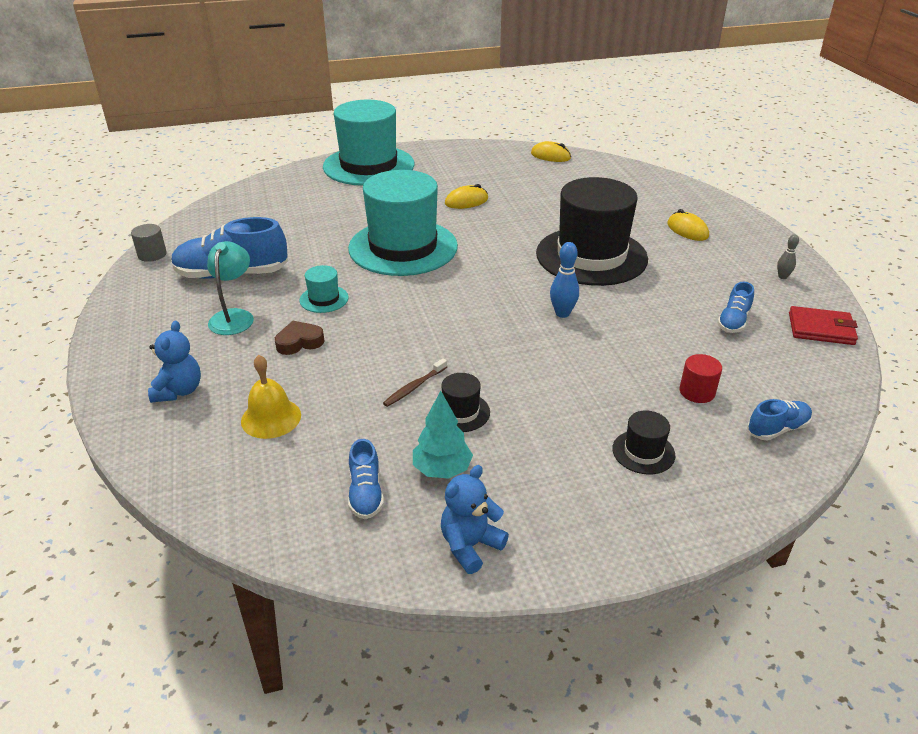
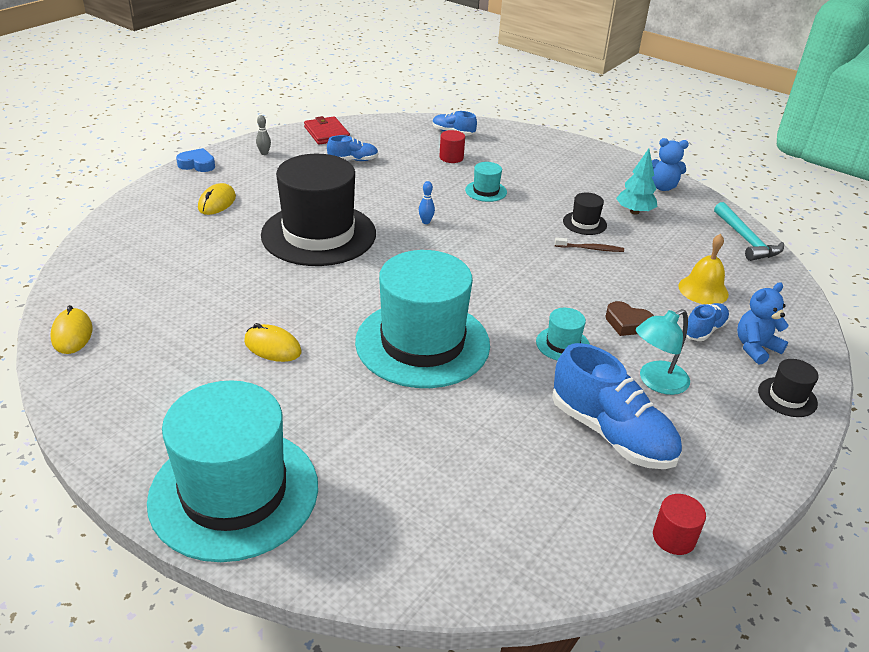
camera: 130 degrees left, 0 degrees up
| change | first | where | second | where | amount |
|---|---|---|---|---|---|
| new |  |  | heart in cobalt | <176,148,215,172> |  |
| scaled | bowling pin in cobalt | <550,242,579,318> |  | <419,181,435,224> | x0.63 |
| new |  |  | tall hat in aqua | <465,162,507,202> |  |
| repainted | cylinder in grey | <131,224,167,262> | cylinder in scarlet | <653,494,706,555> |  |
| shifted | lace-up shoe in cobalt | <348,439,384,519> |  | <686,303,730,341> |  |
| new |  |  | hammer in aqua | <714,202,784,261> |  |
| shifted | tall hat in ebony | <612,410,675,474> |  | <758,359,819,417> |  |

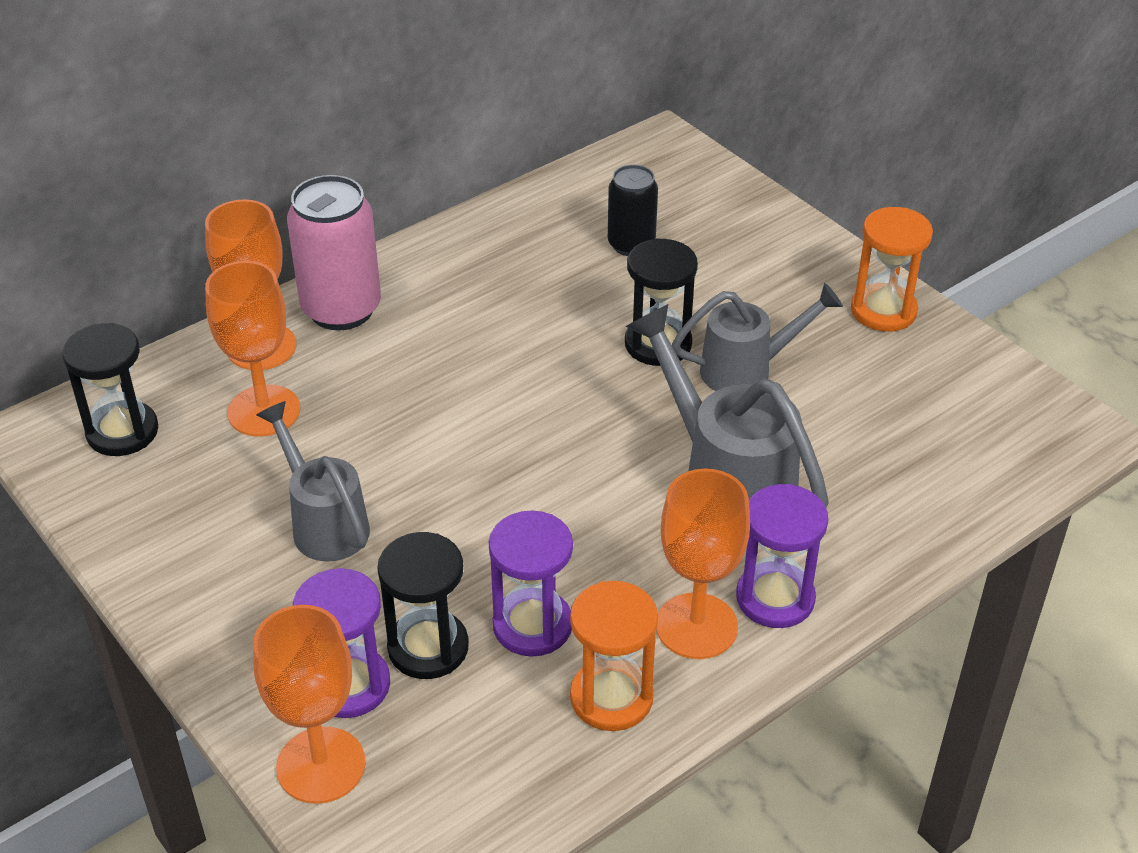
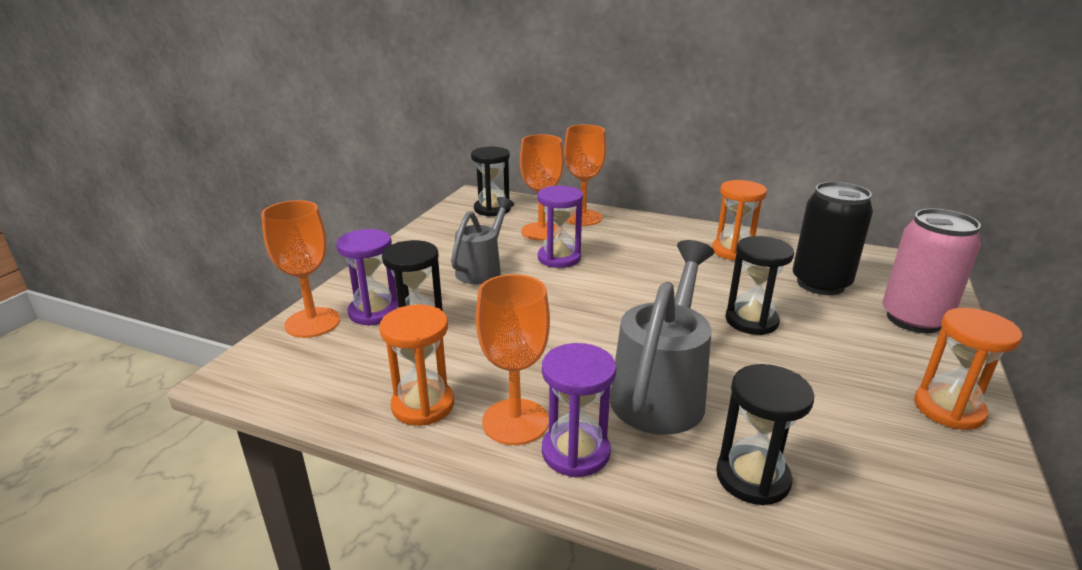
camera: 60 degrees right, 15 degrees down
| change | first | where | second | where | amount |
|---|---|---|---|---|---|
| shifted | hourglass in purple | <489,511,573,657> |  | <538,186,583,268> |  |
| new |  |  | hourglass in orange | <712,180,767,260> |  |
| new |  |  | hourglass in ebony | <716,364,814,505> |  |
| scaled | soda can in ebony | <608,165,658,256> |  | <793,182,873,295> | x1.61 |
| shifted | soda can in rose-pink | <287,175,381,331> |  | <882,208,981,333> |  |
| gone | watering can in grey | <672,283,843,391> |  |  |  |

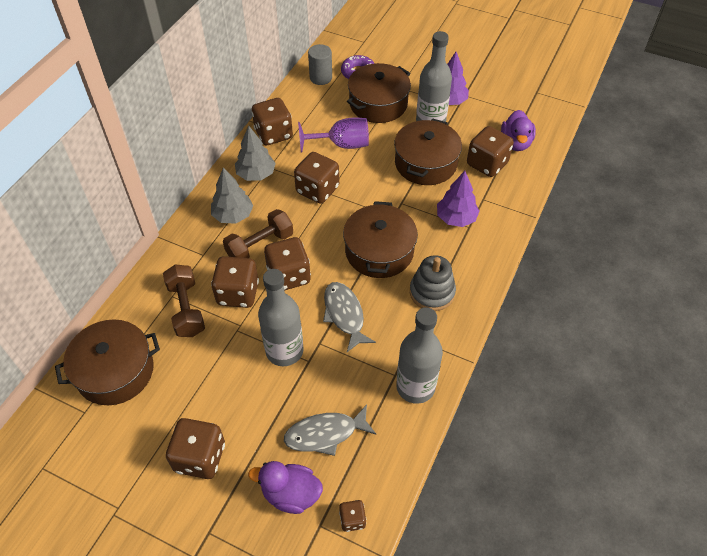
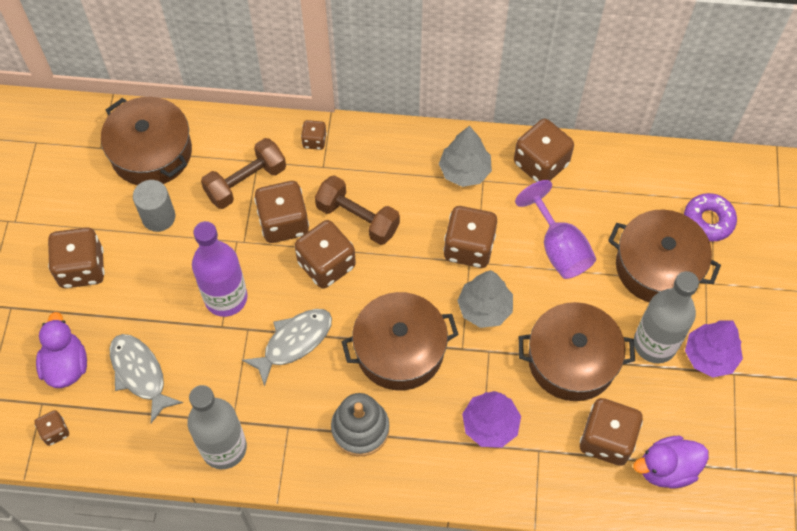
camera: 70 degrees right, 10 degrees up
| change | first | where | second | where | amount |
|---|---|---|---|---|---|
| shifted | cylinder in grey | <308,44,332,85> |  | <133,180,175,232> |  |
| repainted | bottle in grey | <258,269,303,366> | bottle in purple | <192,221,247,317> |  |
| new |  |  | game die in dark brown | <301,120,327,150> |  |
| shifted | tree in grey | <211,168,253,224> |  | <457,270,513,328> |  |

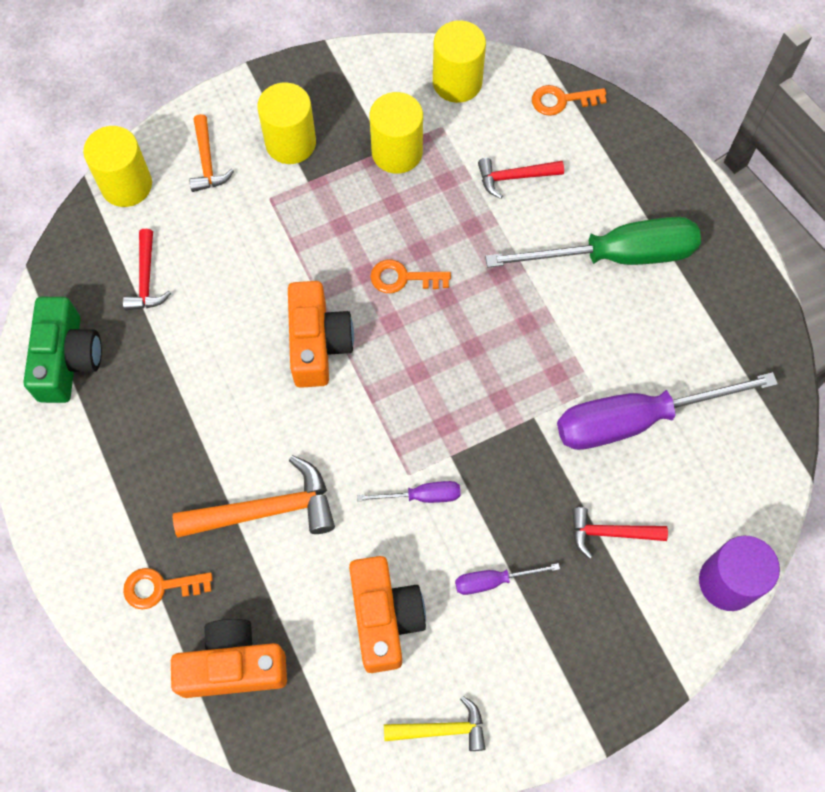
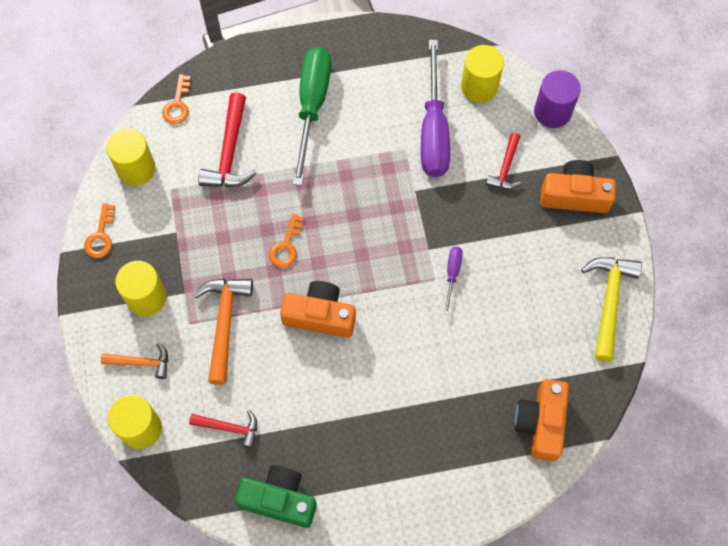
camera: 75 degrees left, 0 degrees up
| change | first | where | second | where | amount |
|---|---|---|---|---|---|
| shifted | key in orange | <123,568,213,610> |  | <84,203,115,258> |  |
| shifted | hammer in orange | <173,455,335,538> |  | <193,279,253,385> |  |
| scaled | hammer in scarlet | <478,158,564,199> |  | <198,92,257,187> | x1.66 |
| shifted | cylinder in golden | <370,92,423,174> |  | <461,45,504,103> |  |
| shifted | camera in orange | <349,556,426,673> |  | <541,160,616,213> |  |
| scaled | hammer in golden | <384,696,485,751> |  | <581,257,642,361> | x1.66 |
| gone | hand screwdriver in purple | <455,563,560,595> |  |  |  |

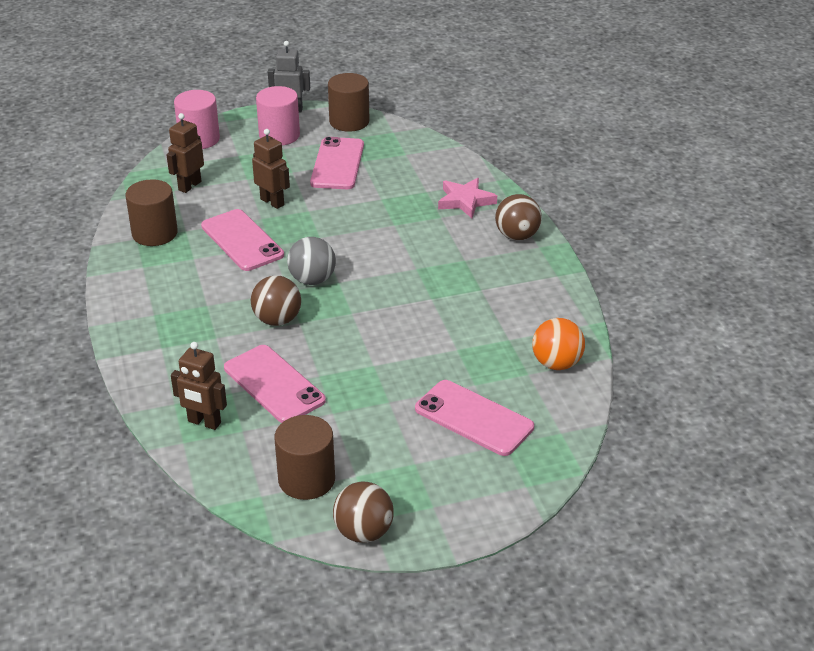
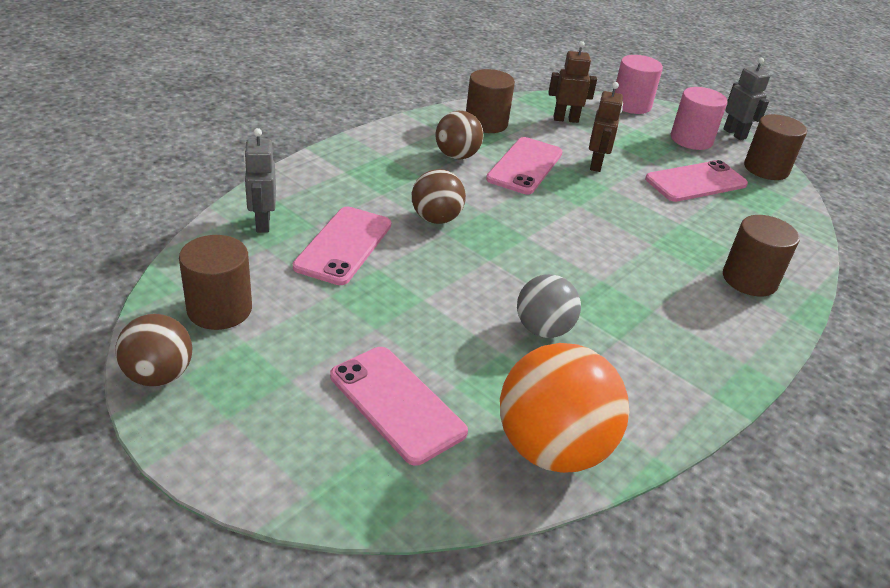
camera: 55 degrees right, 0 degrees up
| change | first | where | second | where | amount |
|---|---|---|---|---|---|
| repainted | toy robot in dark brown | <171,342,227,430> | toy robot in grey | <244,128,276,232> |  |
| rotated | smartphone in rose-pink | <415,380,534,456> |  | <330,347,468,466> | 45 degrees counterclockwise |
| shifted | sphere in dark brown | <495,194,542,240> |  | <436,110,483,160> |  |
| scaled | sphere in orange | <532,318,585,370> |  | <500,343,629,473> | x1.67 |
| shifted | sphere in grey | <287,237,336,285> |  | <517,274,581,338> |  |
| swapped | star in rose-pink | <438,178,497,218> | cylinder in dark brown | <723,215,800,296> |  |

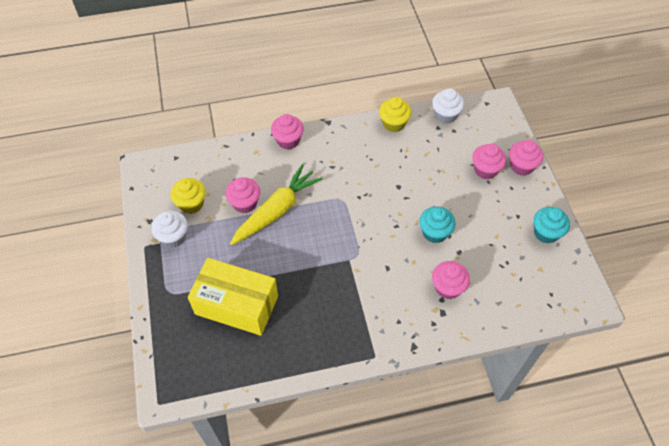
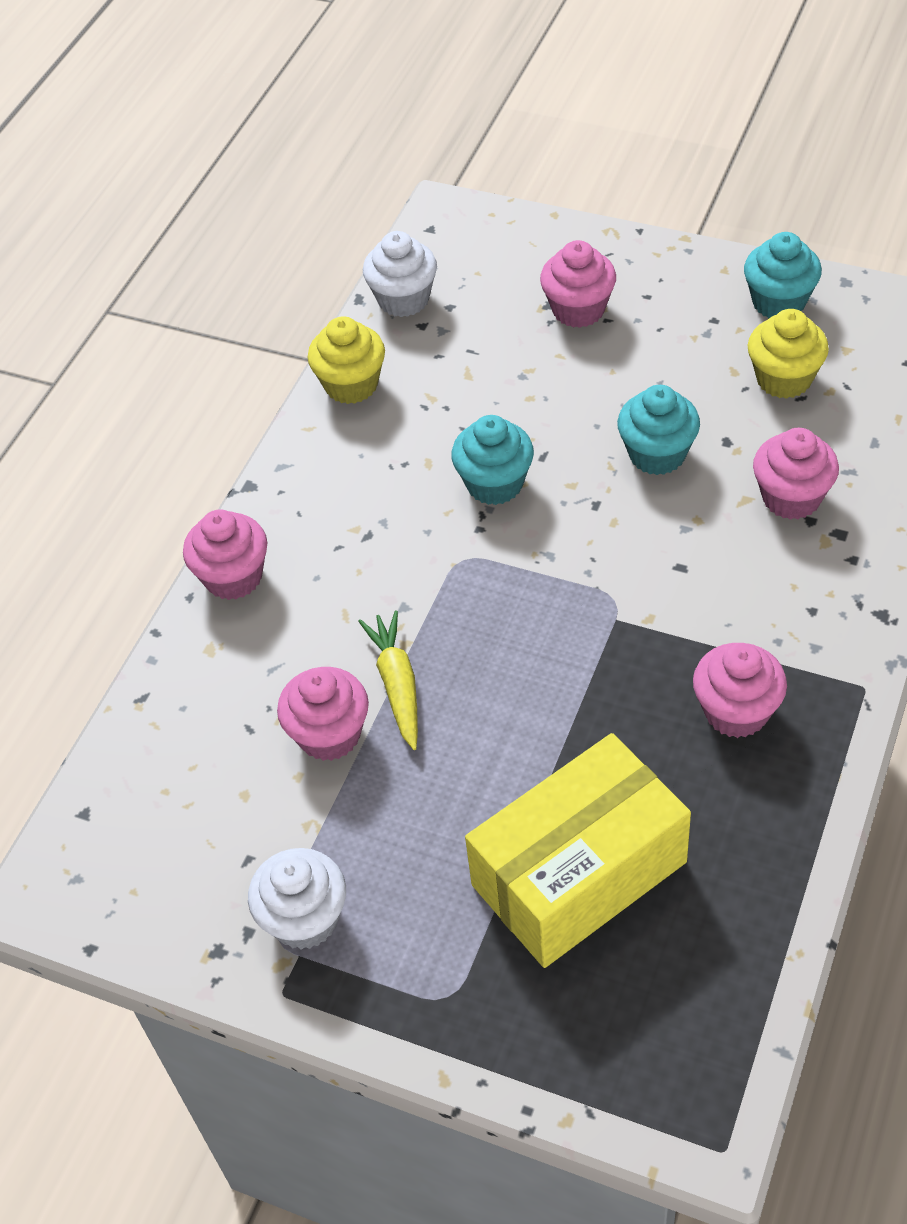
camera: 50 degrees left, 5 degrees down
| change | first | where | second | where | amount |
|---|---|---|---|---|---|
| scaled | root vegetable in golden | <230,164,322,245> |  | <358,610,418,750> | x0.57 |
| new |  |  | fairy cake in aqua | <451,415,534,505> |  |
| shifted | fairy cake in rose-pink | <509,140,543,176> |  | <693,643,787,738> |  |
| shifted | fairy cake in golden | <171,178,206,214> |  | <748,309,829,399> |  |

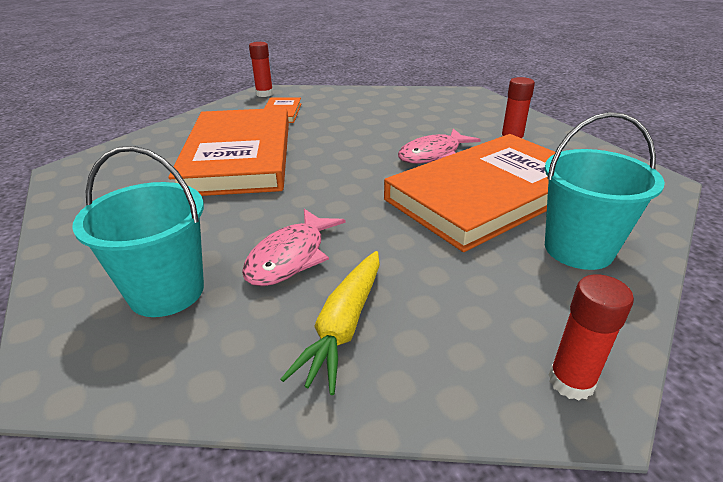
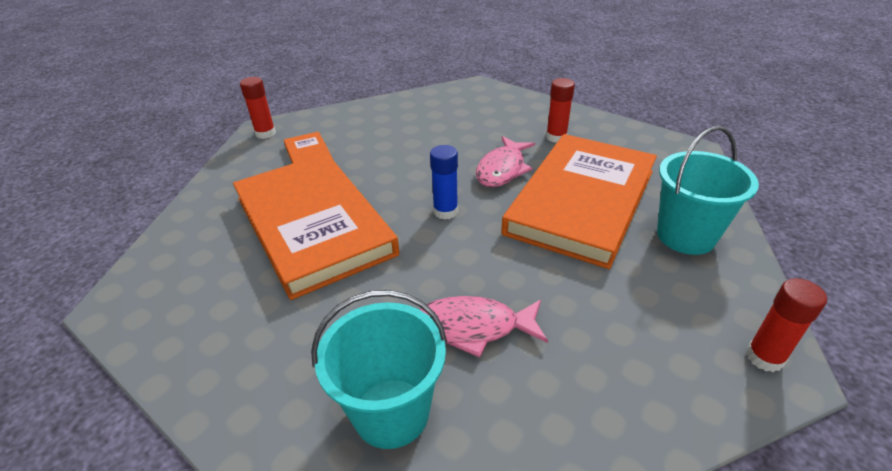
camera: 25 degrees left, 5 degrees up
| change | first | where | second | where | amount |
|---|---|---|---|---|---|
| rotated | toy fish in rose-pink | <242,209,346,286> |  | <419,296,548,358> | 90 degrees clockwise |
| new |  |  | stick of glue in cobalt | <430,145,458,220> |  |
| gone | root vegetable in golden | <280,251,380,395> |  |  |  |

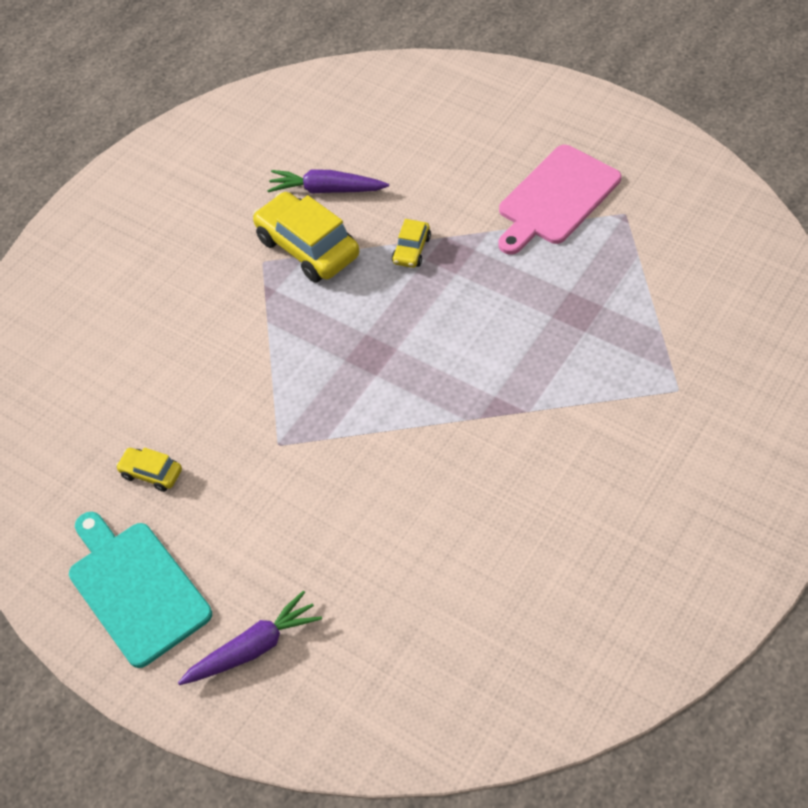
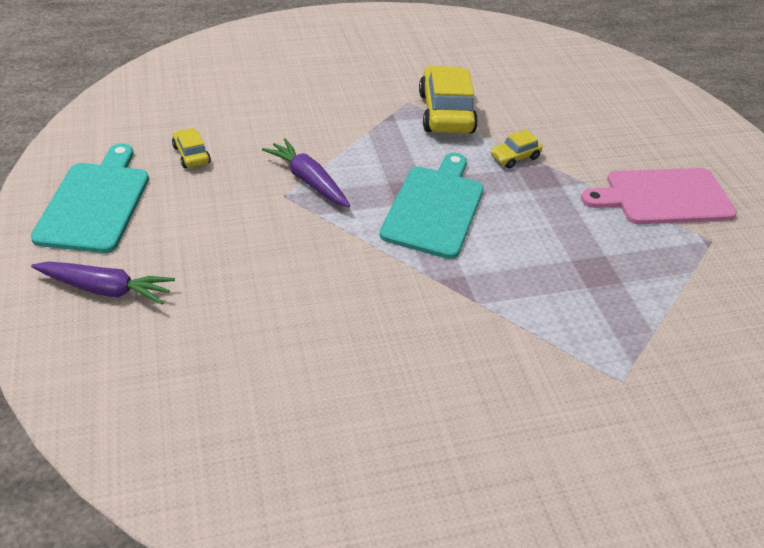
camera: 35 degrees right, 10 degrees down
| change | first | where | second | where | amount |
|---|---|---|---|---|---|
| shifted | root vegetable in purple | <267,169,389,194> |  | <262,138,350,207> |  |
| new |  |  | cutting board in aqua | <380,153,484,259> |  |

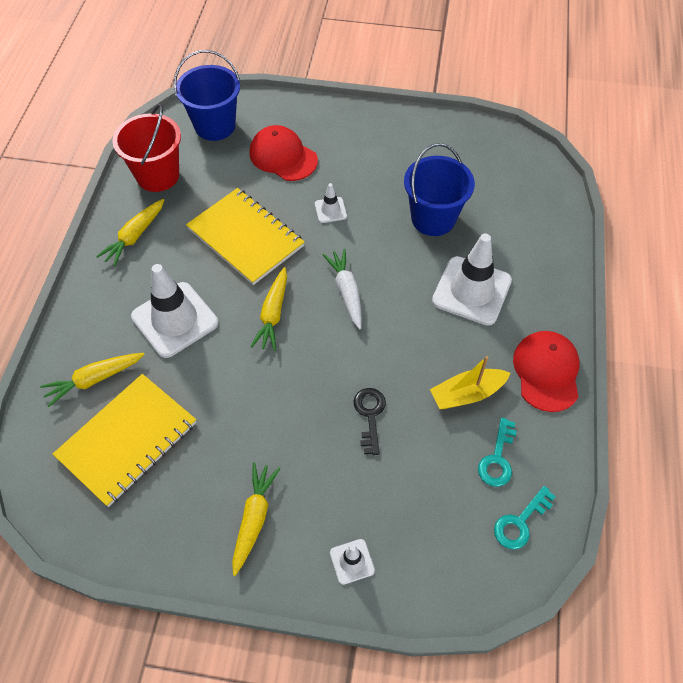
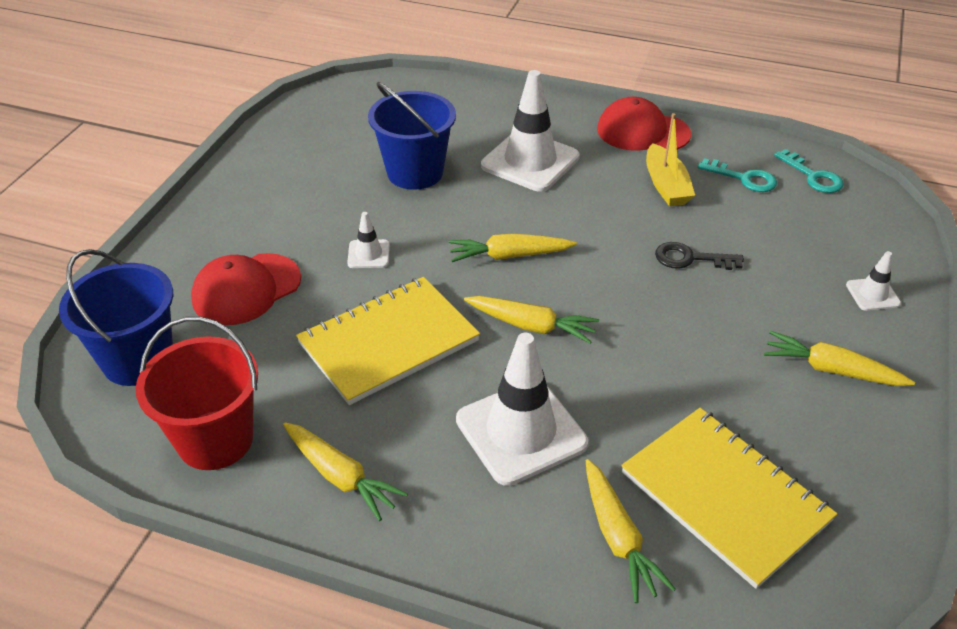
camera: 80 degrees left, 15 degrees down
| change | first | where | second | where | amount |
|---|---|---|---|---|---|
| repainted | root vegetable in snow-white | <323,249,362,330> | root vegetable in golden | <449,233,577,262> |  |

